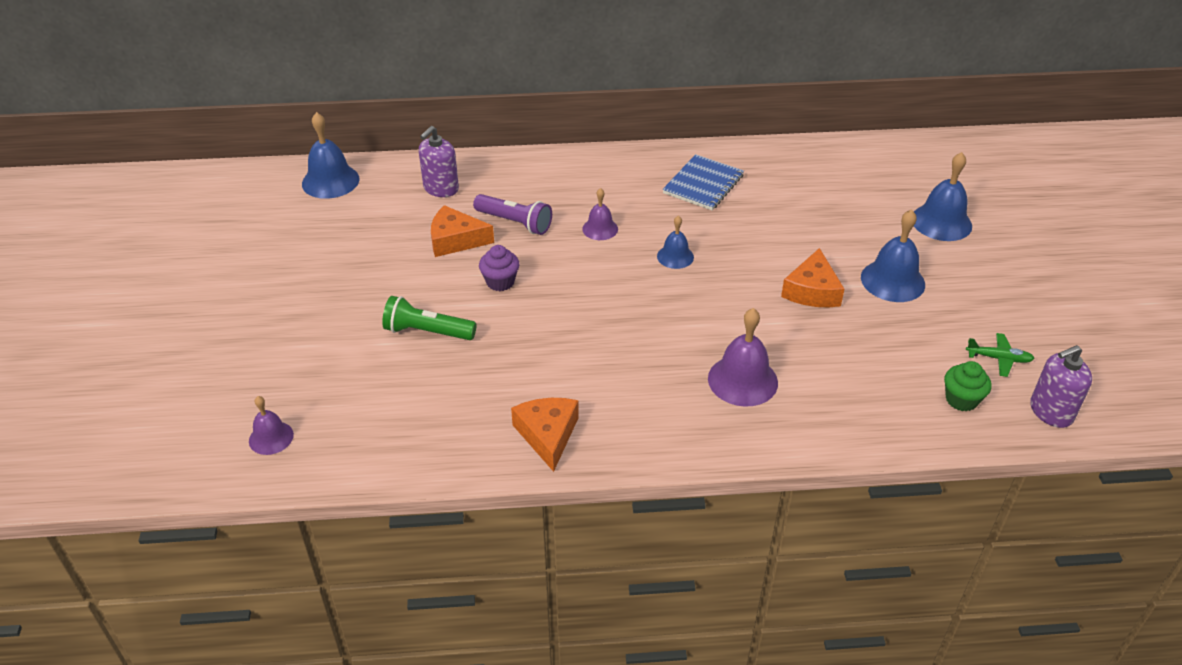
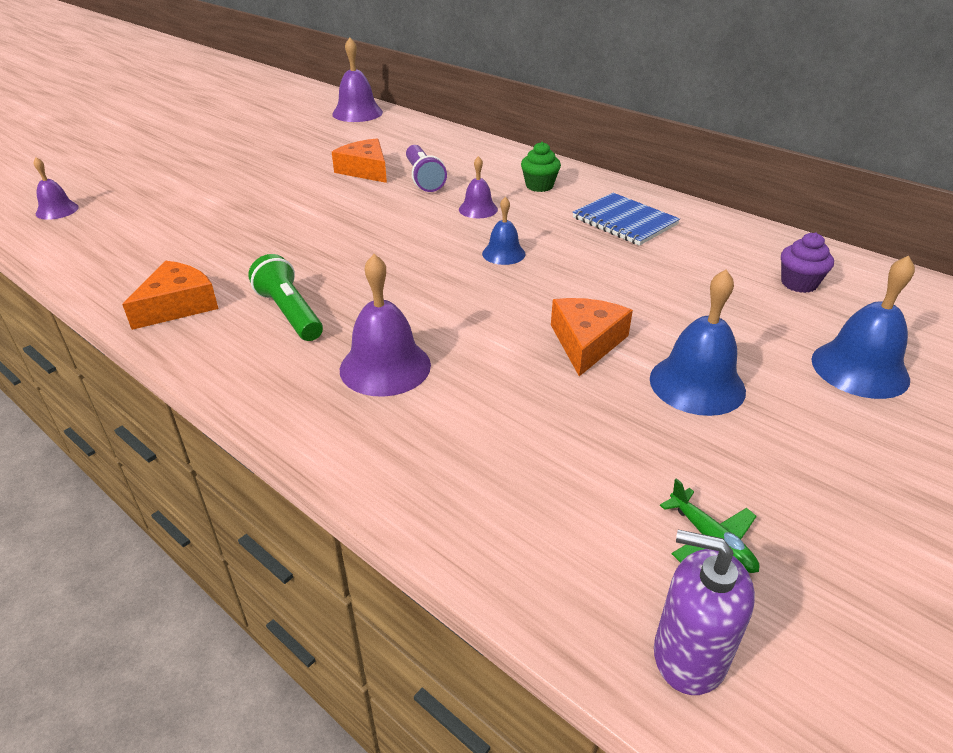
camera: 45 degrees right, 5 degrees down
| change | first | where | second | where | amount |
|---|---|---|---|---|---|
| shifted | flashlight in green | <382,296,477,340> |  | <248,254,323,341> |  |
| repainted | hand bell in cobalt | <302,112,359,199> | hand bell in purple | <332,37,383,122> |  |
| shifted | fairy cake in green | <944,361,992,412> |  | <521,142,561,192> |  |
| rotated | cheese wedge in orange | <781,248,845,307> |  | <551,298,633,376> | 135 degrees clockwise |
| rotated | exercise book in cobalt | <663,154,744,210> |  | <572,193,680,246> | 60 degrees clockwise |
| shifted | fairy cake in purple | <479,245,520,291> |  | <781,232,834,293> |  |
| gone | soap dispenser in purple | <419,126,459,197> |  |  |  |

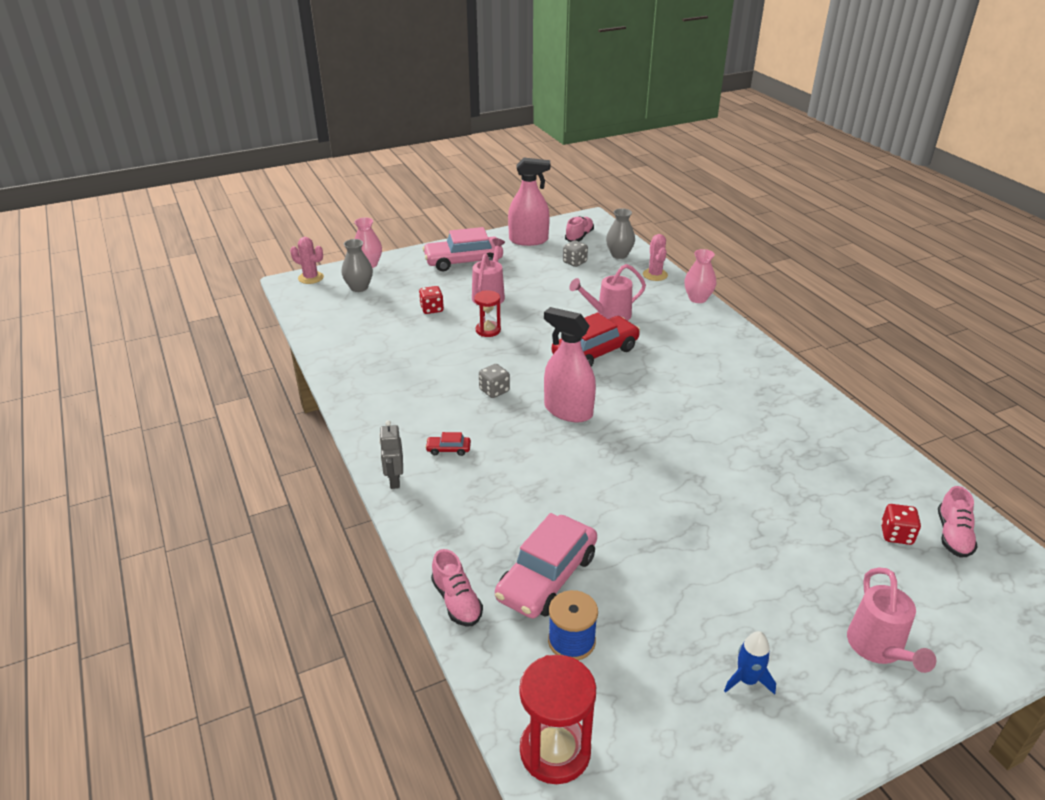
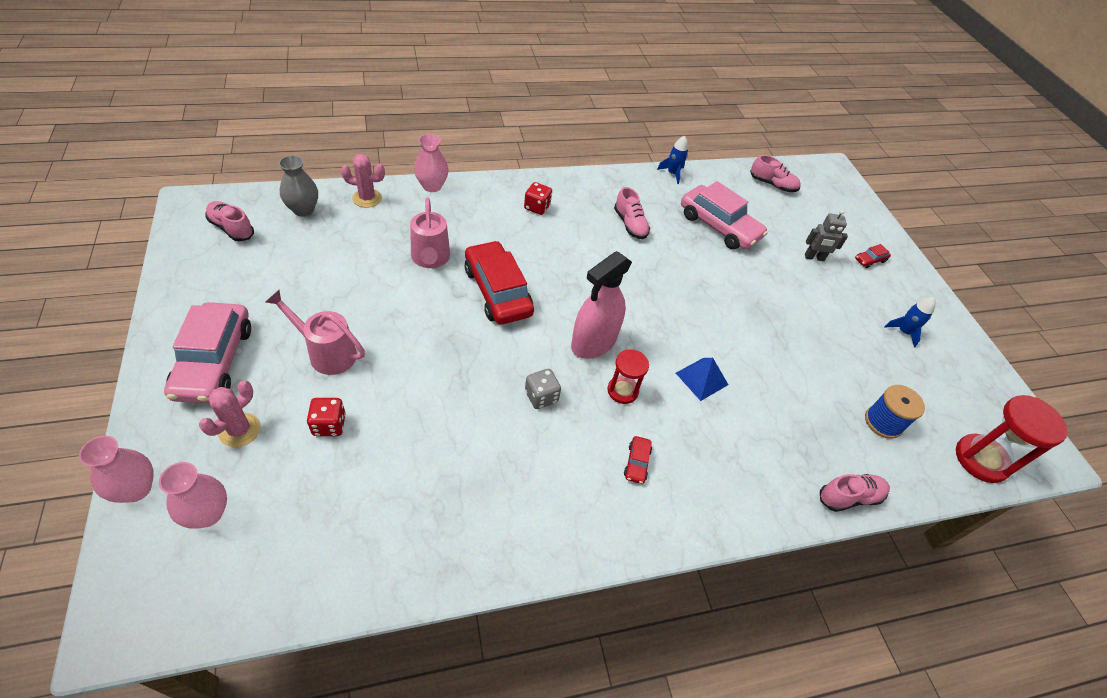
camera: 85 degrees left, 15 degrees up
| change | first | where | second | where | amount |
|---|---|---|---|---|---|
| repainted | tall vase in grey | <342,239,373,292> | tall vase in rose-pink | <159,462,227,529> |  |
| shifted | cactus in rose-pink | <290,237,324,284> |  | <199,381,261,447> |  |
| shifted | game die in scarlet | <881,504,921,545> |  | <524,182,552,215> |  |
| shifted | hourglass in scarlet | <474,290,501,337> |  | <607,349,649,404> |  |
| new |  |  | lace-up shoe in rose-pink | <614,187,650,239> |  |
| new |  |  | toy rocket in cobalt | <657,136,688,184> |  |
| new |  |  | pyramid in cobalt | <676,358,728,401> |  |
| shifted | car in rose-pink | <495,513,597,619> |  | <681,181,768,249> |  |
| shifted | toy robot in grey | <379,420,403,489> |  | <805,210,848,261> |  |
| swapped | watering can in rose-pink | <847,568,936,673> | car in scarlet | <855,244,891,268> |  |
| gone | sprayer in rose-pink | <508,158,550,246> |  |  |  |
| gone | game die in grey | <563,240,588,267> |  |  |  |

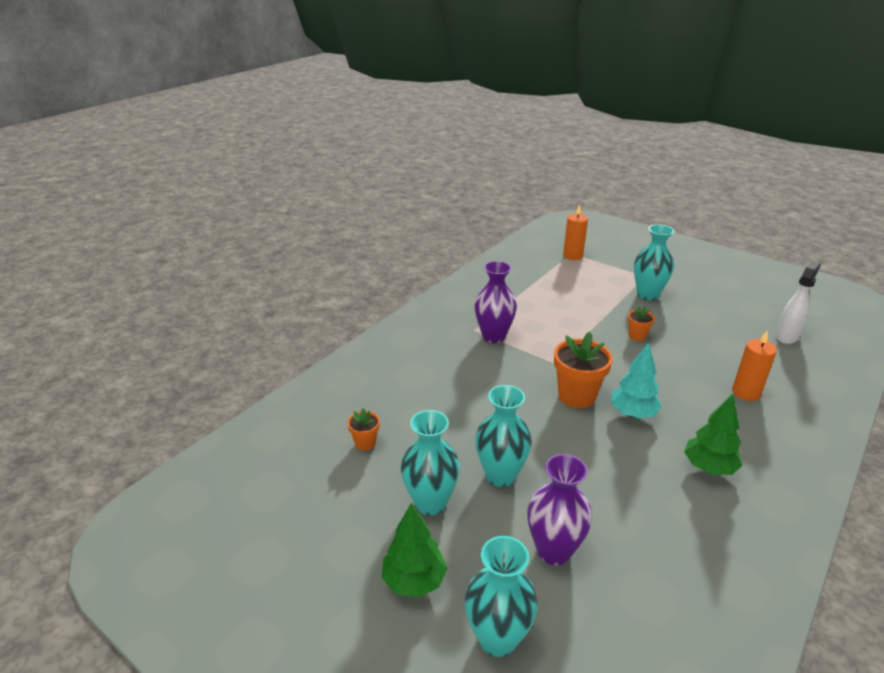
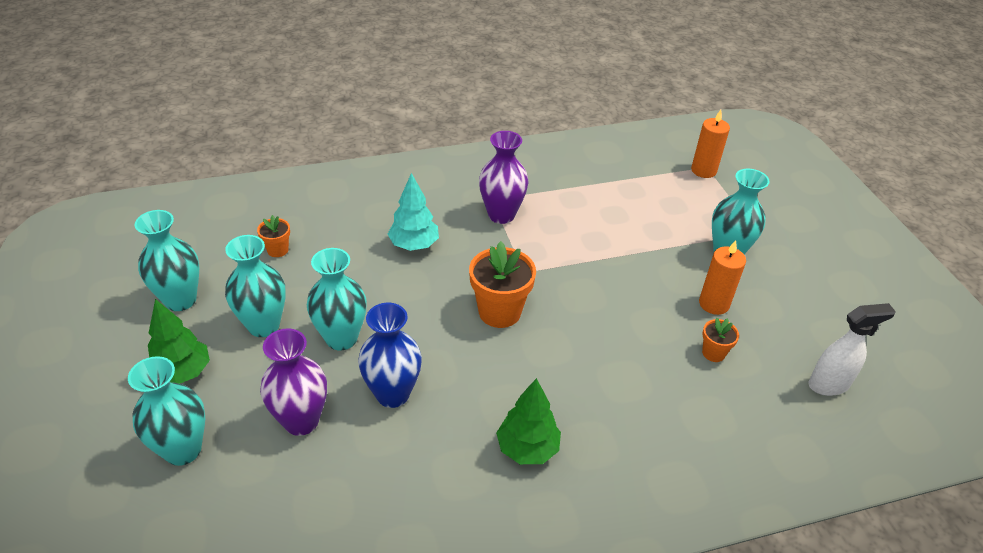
camera: 35 degrees right, 10 degrees up
| change | first | where | second | where | amount |
|---|---|---|---|---|---|
| new |  |  | tall vase in aqua | <135,210,199,311> |  |
| new |  |  | tall vase in cobalt | <358,303,422,408> |  |
| shifted | tree in aqua | <611,342,662,418> |  | <388,173,439,251> |  |
| shifted | wax candle in orange | <732,330,777,401> |  | <699,240,746,315> |  |
| shifted | potted plant in orange | <628,306,655,341> |  | <702,318,739,362> |  |

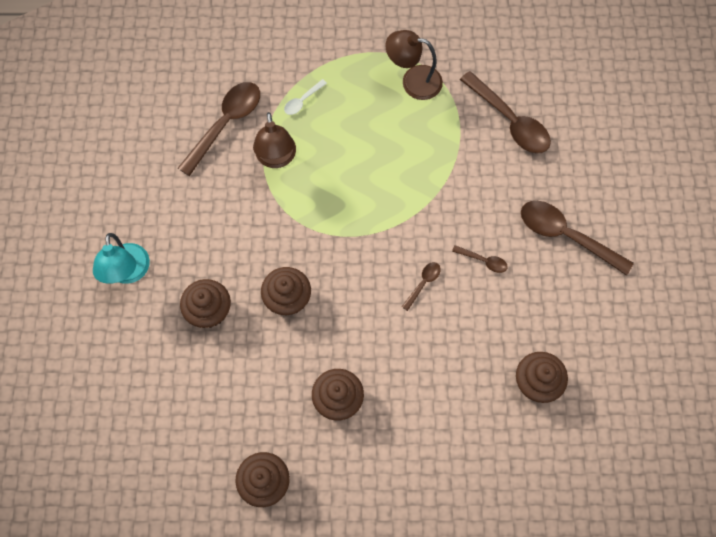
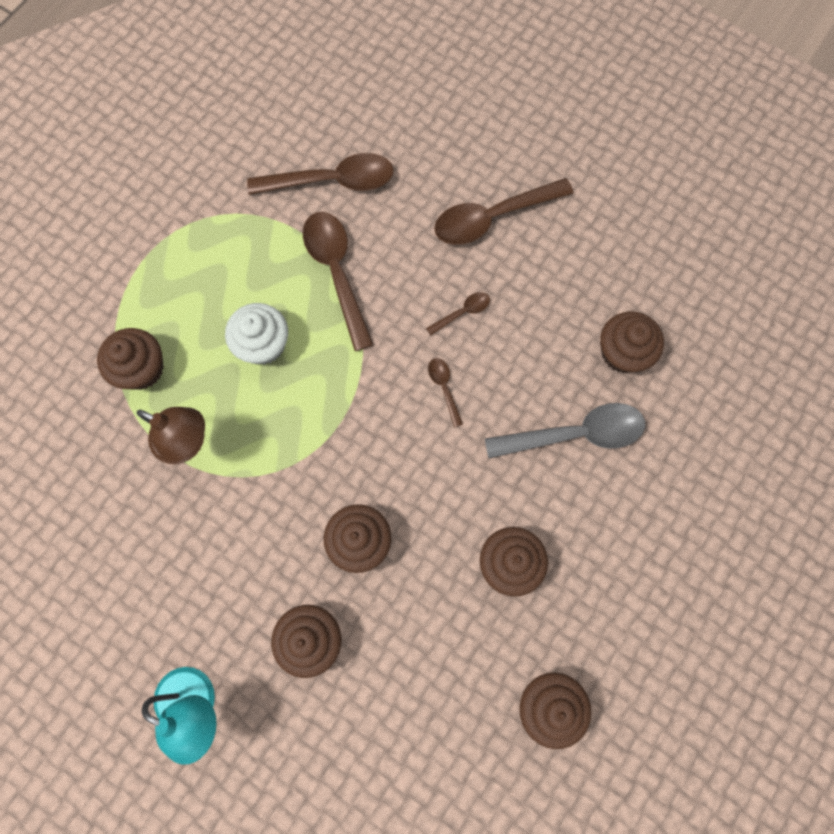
camera: 55 degrees left, 5 degrees up
| change | first | where | second | where | amount |
|---|---|---|---|---|---|
| swapped | spoon in snow-white | <284,79,327,115> | fairy cake in dark brown | <97,328,164,390> |  |
| new |  |  | fairy cake in snow-white | <225,303,288,365> |  |
| shifted | spoon in dark brown | <178,82,260,176> |  | <303,212,374,351> |  |
| new |  |  | spoon in grey | <485,403,645,459> |  |
| gone | desk lamp in dark brown | <385,30,443,100> |  |  |  |

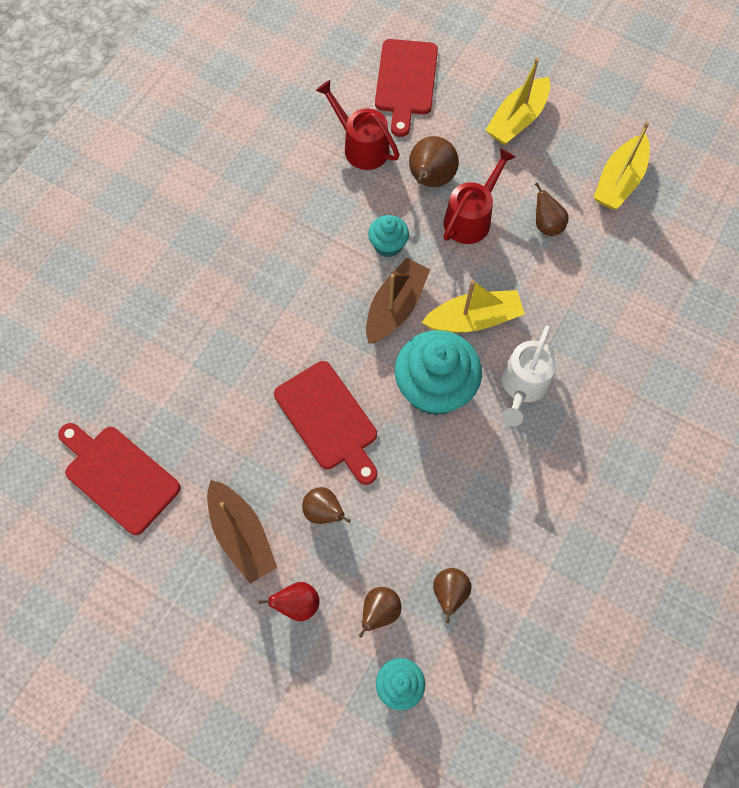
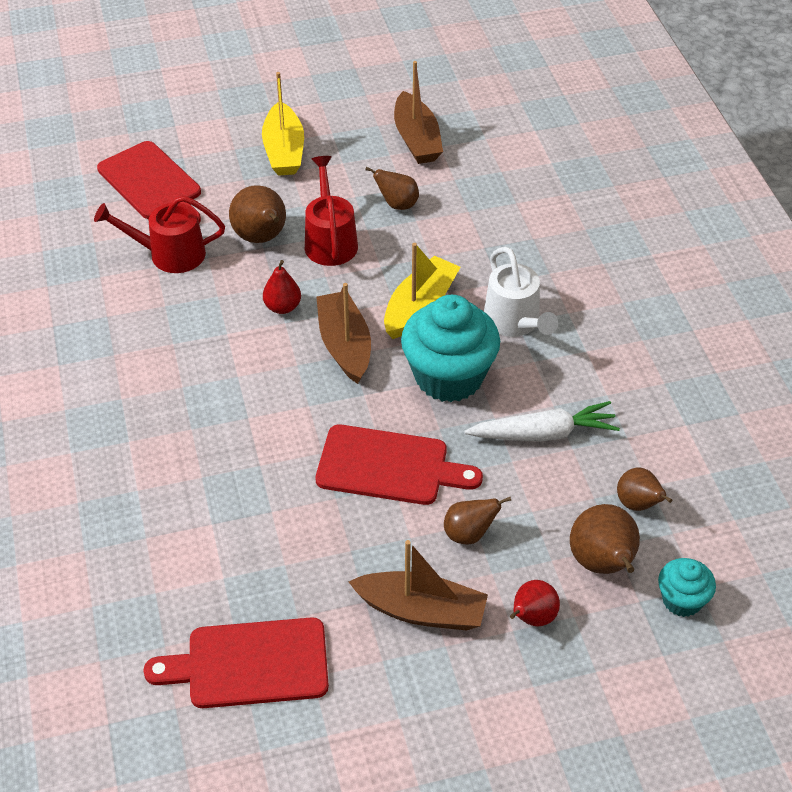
camera: 45 degrees left, 20 degrees down
| change | first | where | second | where | amount |
|---|---|---|---|---|---|
| swapped | fairy cake in aqua | <368,215,409,257> | toy pear in scarlet | <263,260,301,314> |  |
| repainted | sailboat in golden | <593,122,650,210> | sailboat in dark brown | <394,61,443,164> |  |
| new |  |  | root vegetable in snow-white | <464,401,620,441> |  |
| scaled | toy pear in dark brown | <358,587,402,638> |  | <570,504,640,574> | x1.55 |

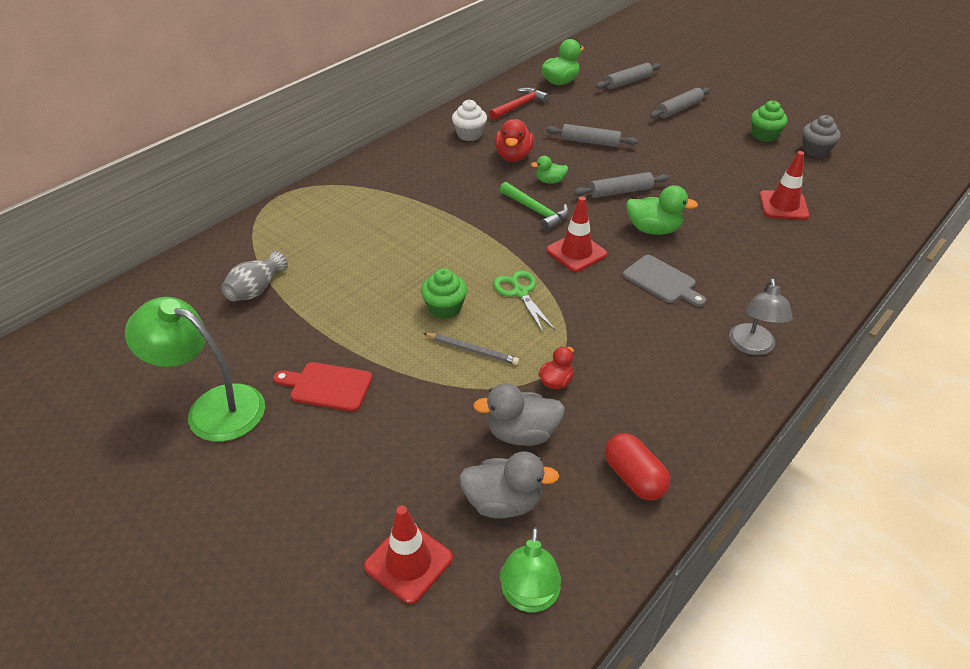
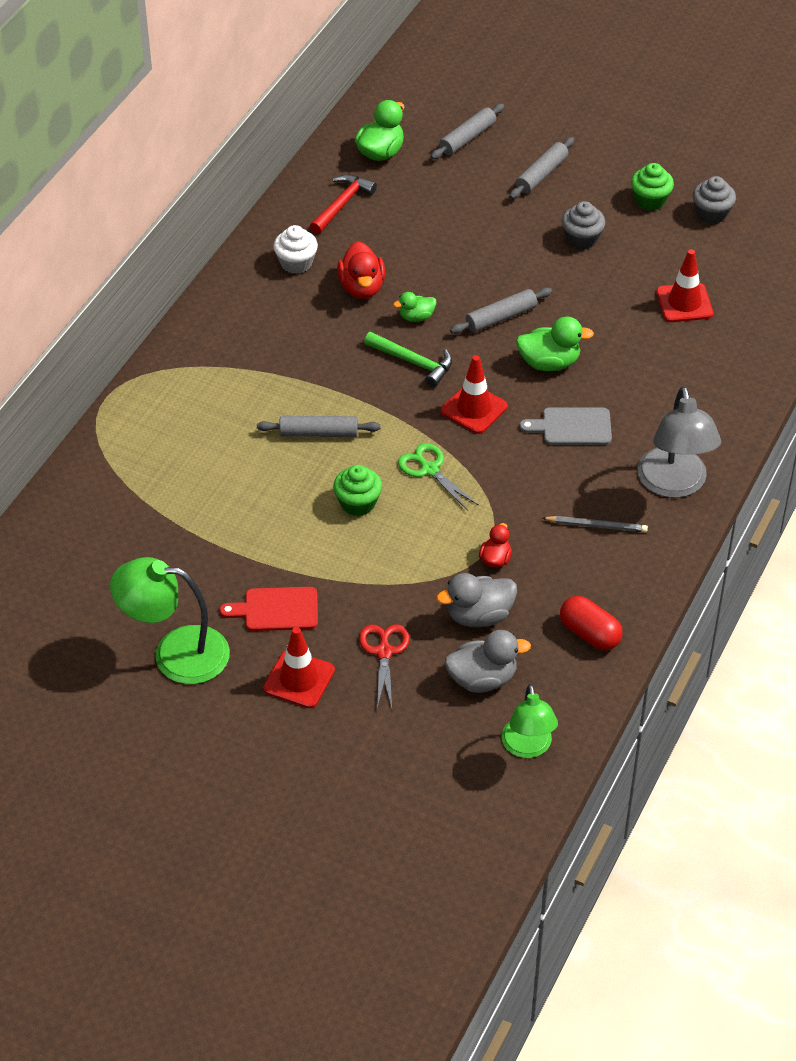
camera: 15 degrees left, 5 degrees up
| change | first | where | second | where | amount |
|---|---|---|---|---|---|
| shifted | rolling pin in grey | <546,124,638,147> |  | <257,416,381,437> |  |
| shifted | traffic cone in scarlet | <364,505,453,604> |  | <263,627,335,708> |  |
| new |  |  | scissors in scarlet | <359,624,410,709> |  |
| rotated | cutting board in grey | <623,255,706,307> |  | <519,407,612,445> | 150 degrees clockwise |
| shifted | wooden pencil in grey | <423,333,519,365> |  | <542,516,648,532> |  |
| new |  |  | fairy cake in grey | <562,201,605,249> |  |
| scaled | desk lamp in grey | <729,278,793,355> |  | <637,386,721,498> | x1.52 |
| gone | tall vase in grey | <221,250,288,301> |  |  |  |

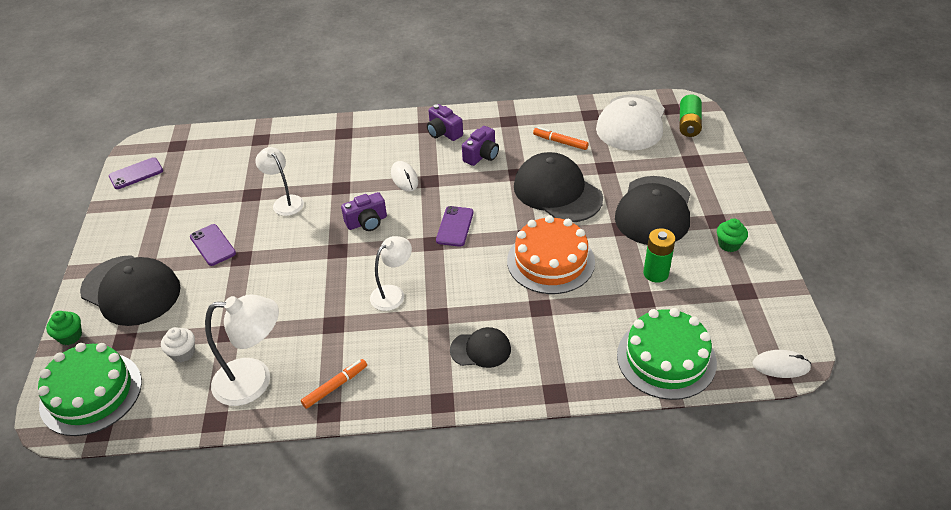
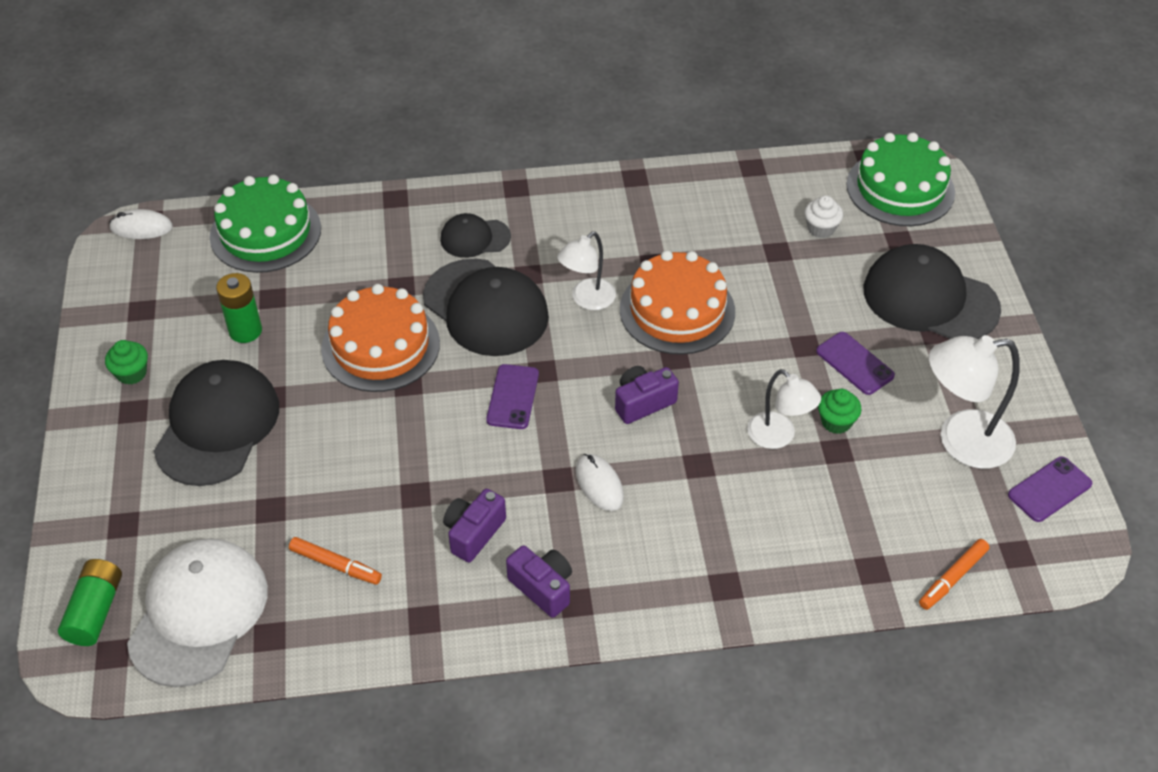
camera: 175 degrees right, 5 degrees up
| change | first | where | second | where | amount |
|---|---|---|---|---|---|
| shifted | baseball cap in ebony | <514,152,603,222> |  | <423,258,549,356> |  |
| new |  |  | gateau in orange | <620,250,735,355> |  |
| shifted | fairy cake in green | <46,311,82,345> |  | <818,389,862,434> |  |
| shifted | marker pen in orange | <301,359,367,409> |  | <919,539,989,610> |  |
| shifted | desk lamp in snow-white | <205,294,279,406> |  | <929,335,1020,469> |  |

